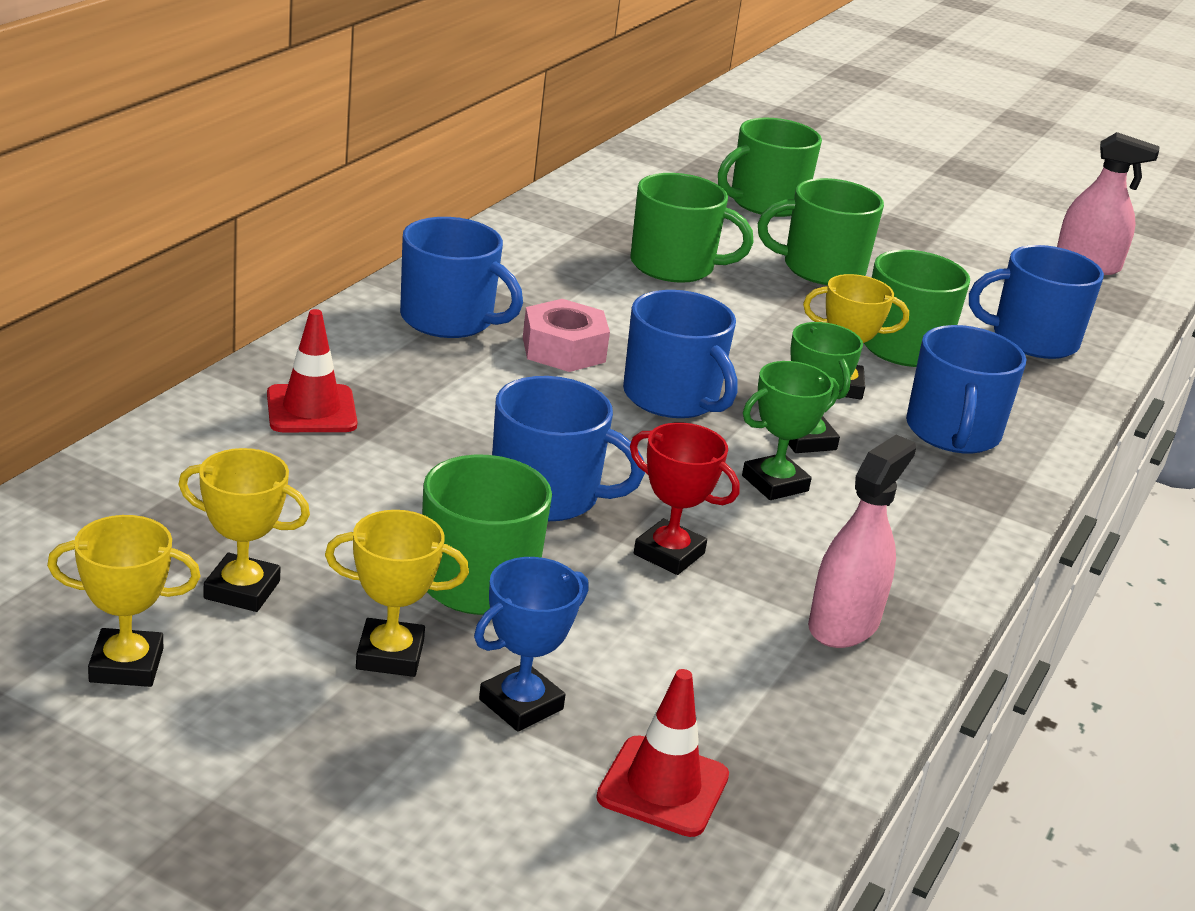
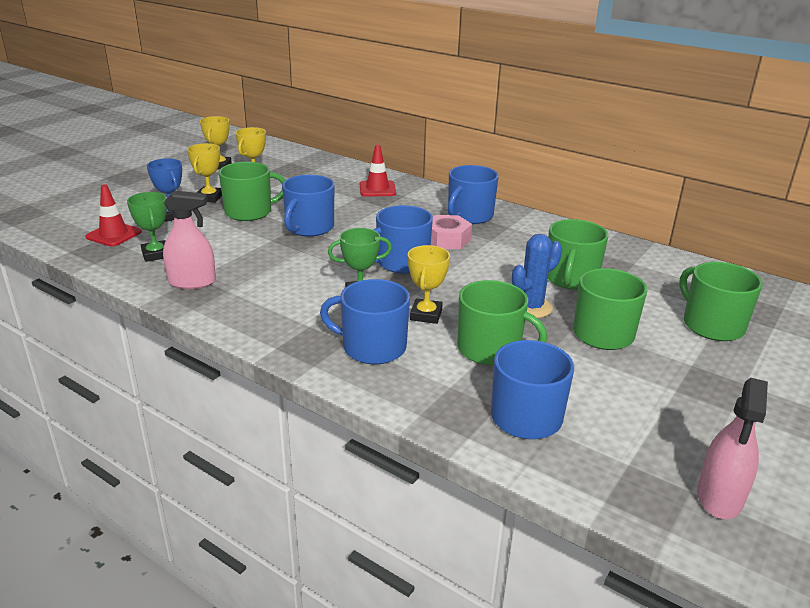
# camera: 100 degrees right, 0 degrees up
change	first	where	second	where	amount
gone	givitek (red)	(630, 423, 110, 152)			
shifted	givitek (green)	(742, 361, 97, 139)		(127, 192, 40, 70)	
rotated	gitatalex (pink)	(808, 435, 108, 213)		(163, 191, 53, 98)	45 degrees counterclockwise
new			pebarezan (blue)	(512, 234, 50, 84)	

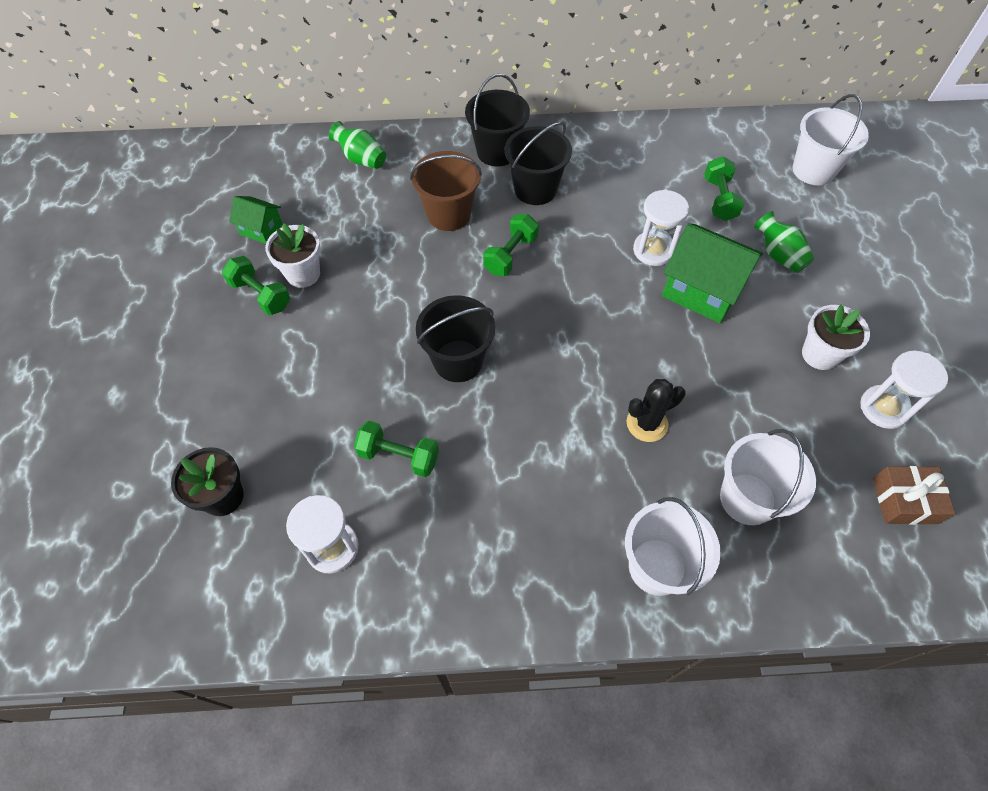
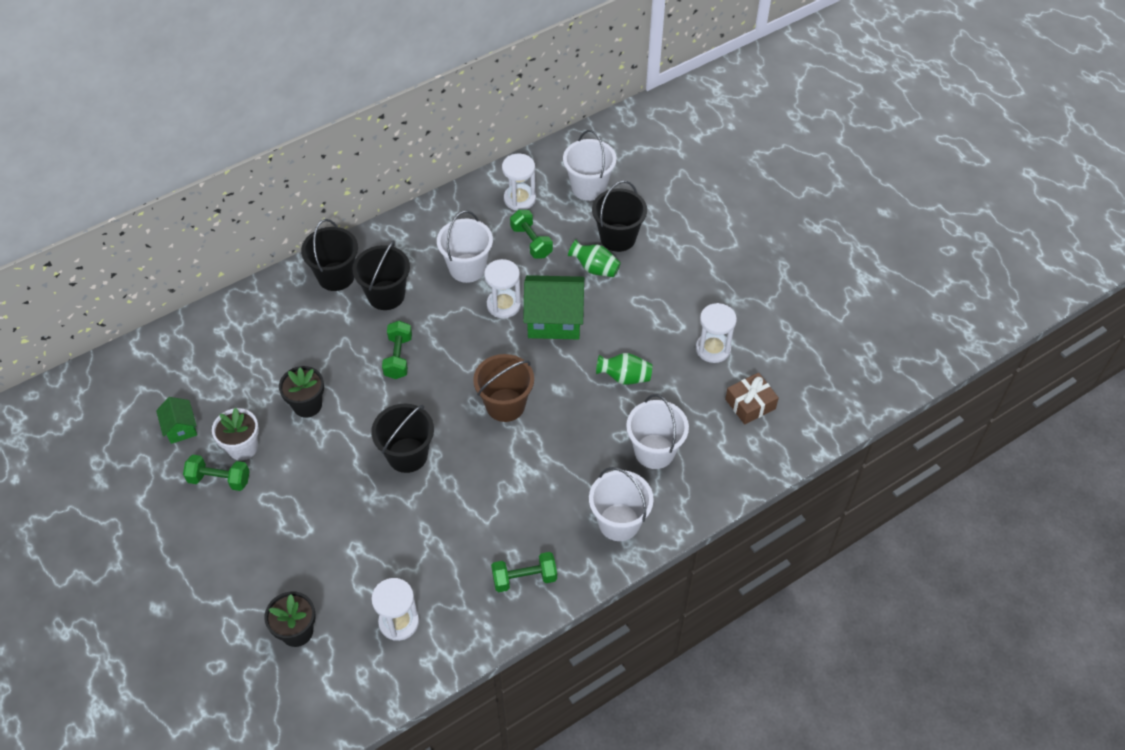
# camera: 30 degrees left, 5 degrees down
change	first	where	second	where	amount
rotated	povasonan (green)	(229, 196, 54, 48)		(156, 397, 41, 47)	75 degrees clockwise
shifted	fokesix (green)	(329, 121, 57, 48)		(596, 353, 56, 32)	
shifted	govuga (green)	(354, 421, 85, 56)		(491, 552, 66, 40)	
shifted	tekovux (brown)	(410, 151, 72, 80)		(473, 354, 61, 68)	
gone	pebarezan (black)	(627, 379, 59, 63)			
gone	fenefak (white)	(802, 305, 68, 65)			
new			fenefak (black)	(279, 366, 45, 52)	
new			tekovux (white)	(437, 211, 56, 72)	
new			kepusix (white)	(502, 154, 34, 57)	
new			tekovux (black)	(592, 181, 55, 71)	

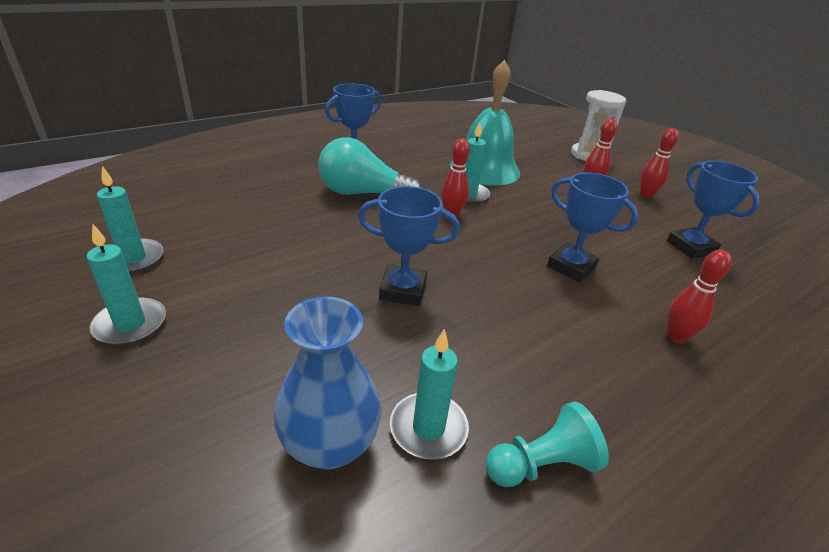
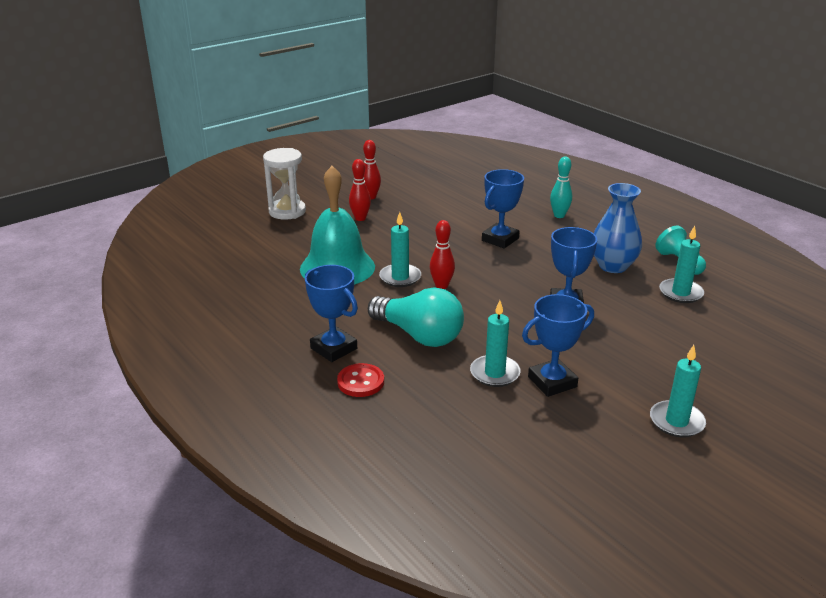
# camera: 90 degrees left, 5 degrees down
change	first	where	second	where	amount
shifted	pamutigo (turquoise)	(97, 166, 67, 108)		(470, 300, 51, 87)	
shifted	fokesix (blue)	(274, 297, 107, 173)		(594, 183, 48, 90)	
rotated	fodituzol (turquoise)	(318, 137, 104, 58)		(368, 287, 96, 60)	60 degrees counterclockwise
shifted	givitek (blue)	(667, 161, 93, 98)		(522, 294, 72, 103)	
repainted	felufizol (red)	(667, 250, 65, 94)	felufizol (turquoise)	(550, 156, 22, 62)	
new			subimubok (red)	(337, 363, 47, 34)	

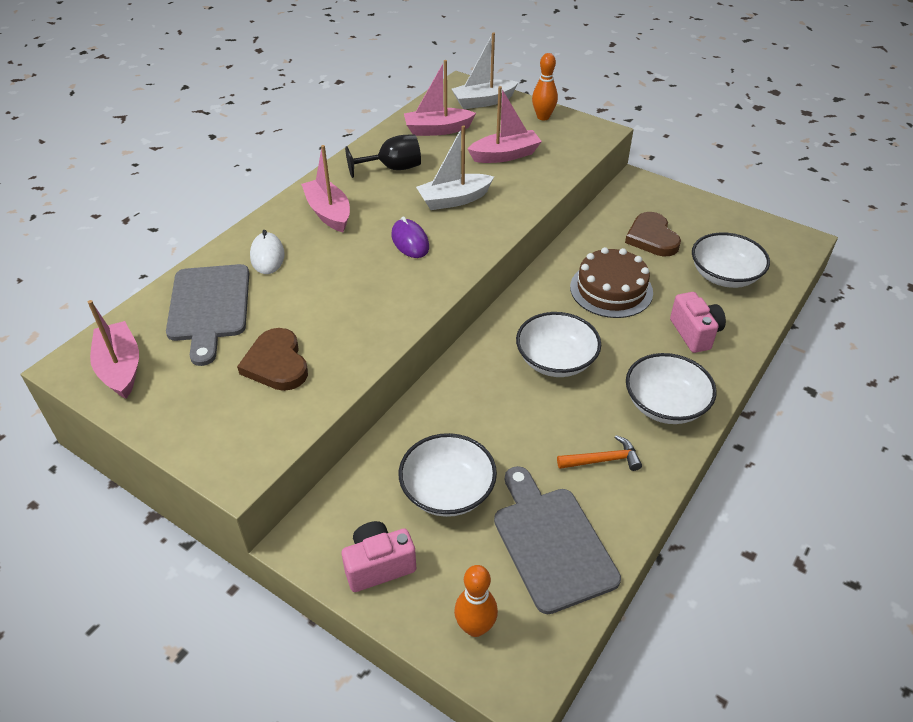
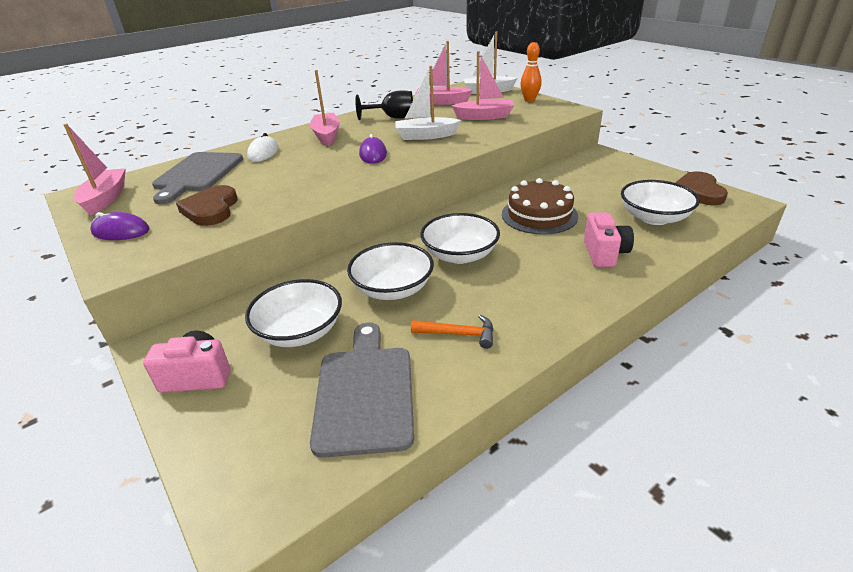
# camera: 20 degrees right, 10 degrees down
change	first	where	second	where	amount
gone	felufizol (orange)	(454, 565, 44, 72)			
shifted	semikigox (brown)	(625, 212, 56, 44)		(675, 171, 53, 34)	
shifted	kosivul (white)	(626, 353, 91, 71)		(347, 242, 87, 58)	
new			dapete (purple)	(90, 212, 59, 28)	

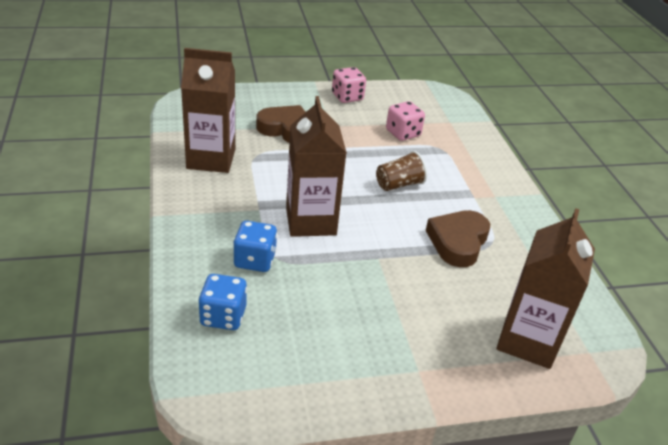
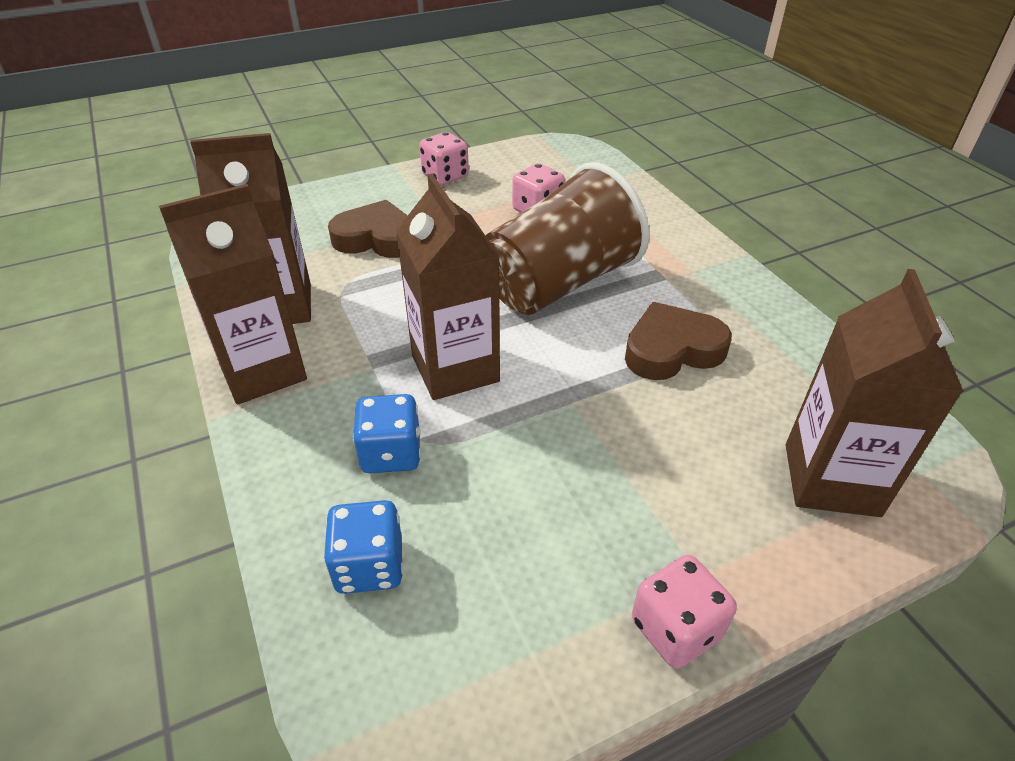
# camera: 10 degrees left, 5 degrees up
change	first	where	second	where	amount
scaled	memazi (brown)	(376, 151, 51, 40)		(486, 162, 163, 153)	x2.23
rotated	semikigox (brown)	(426, 210, 64, 57)		(625, 302, 107, 78)	60 degrees clockwise
new			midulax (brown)	(159, 184, 148, 220)	
new			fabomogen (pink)	(632, 555, 105, 114)	

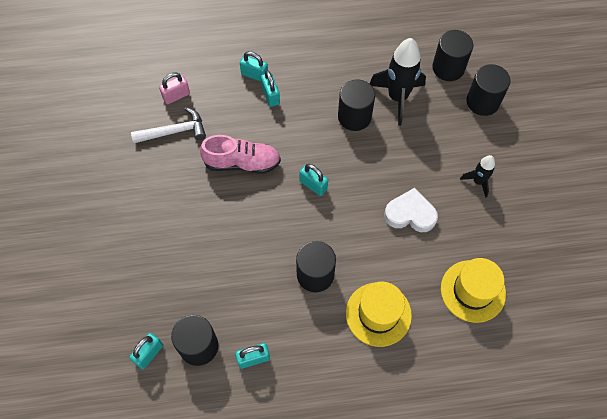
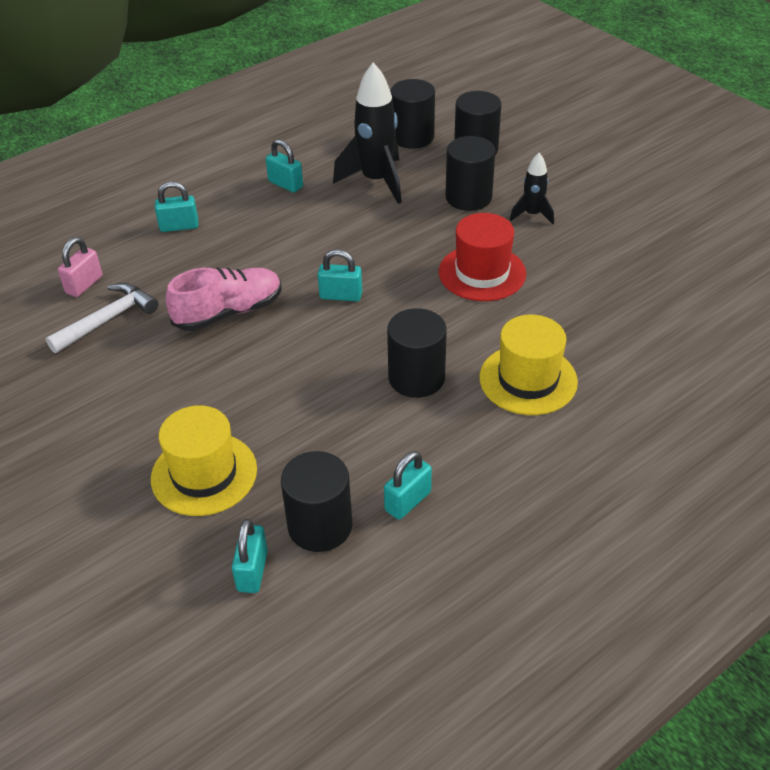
# camera: 30 degrees left, 20 degrees down
change	first	where	second	where	amount
shifted	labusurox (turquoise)	(261, 70, 19, 37)		(266, 139, 37, 54)	
shifted	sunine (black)	(338, 80, 37, 51)		(445, 136, 50, 75)	
swapped	semikigox (white)	(384, 188, 54, 44)	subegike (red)	(439, 213, 87, 88)	
shifted	subegike (yellow)	(441, 258, 65, 65)		(151, 405, 106, 111)	

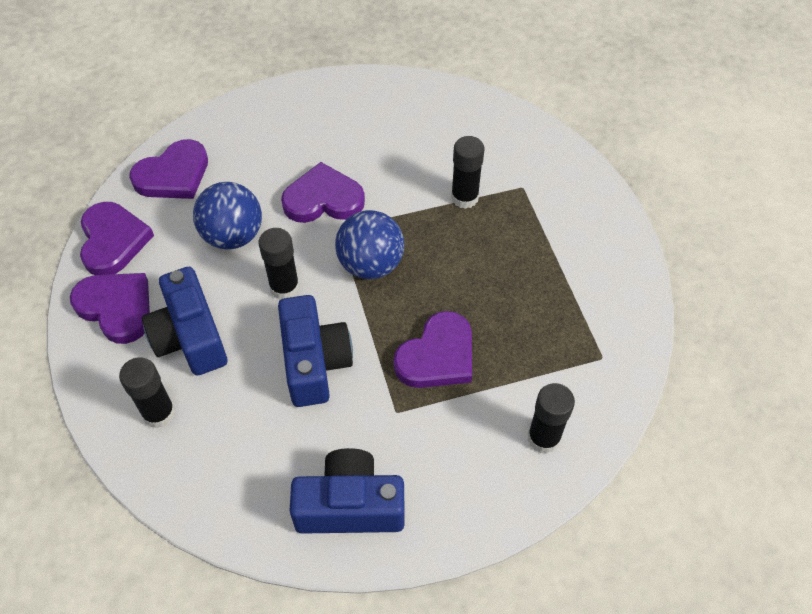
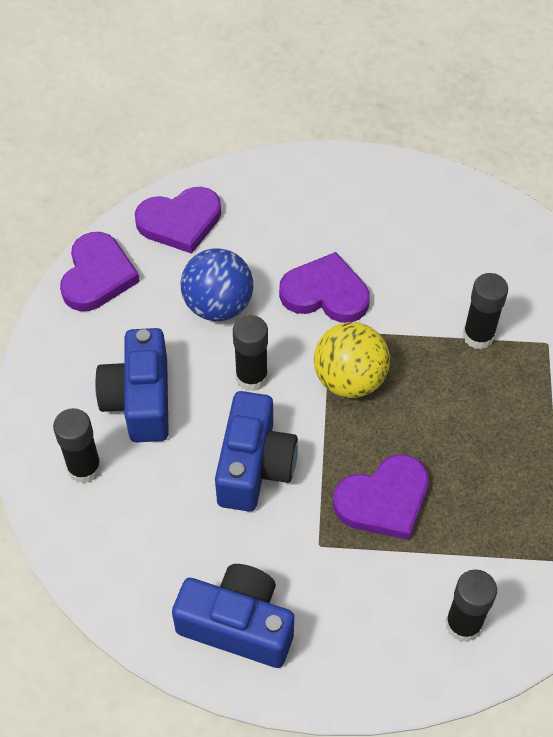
# camera: 20 degrees right, 0 degrees up
change	first	where	second	where	amount
gone	semikigox (purple)	(70, 273, 80, 71)			
repainted	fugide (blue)	(335, 210, 69, 69)	fugide (yellow)	(314, 322, 76, 76)	

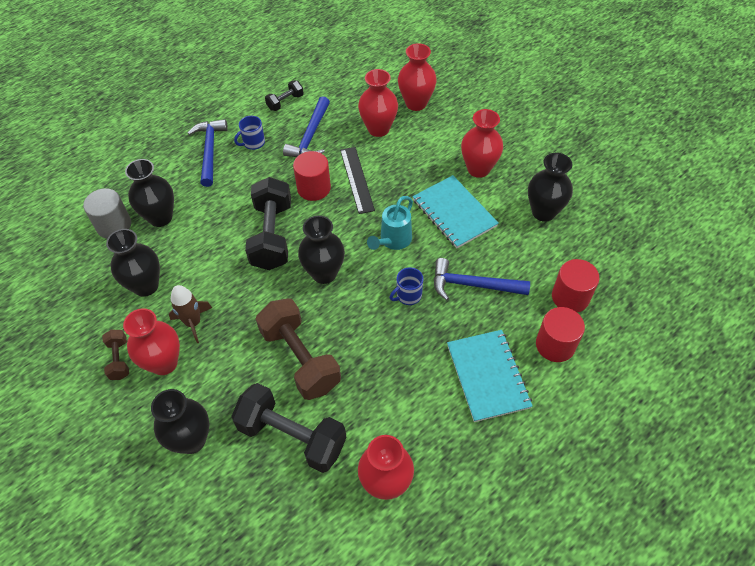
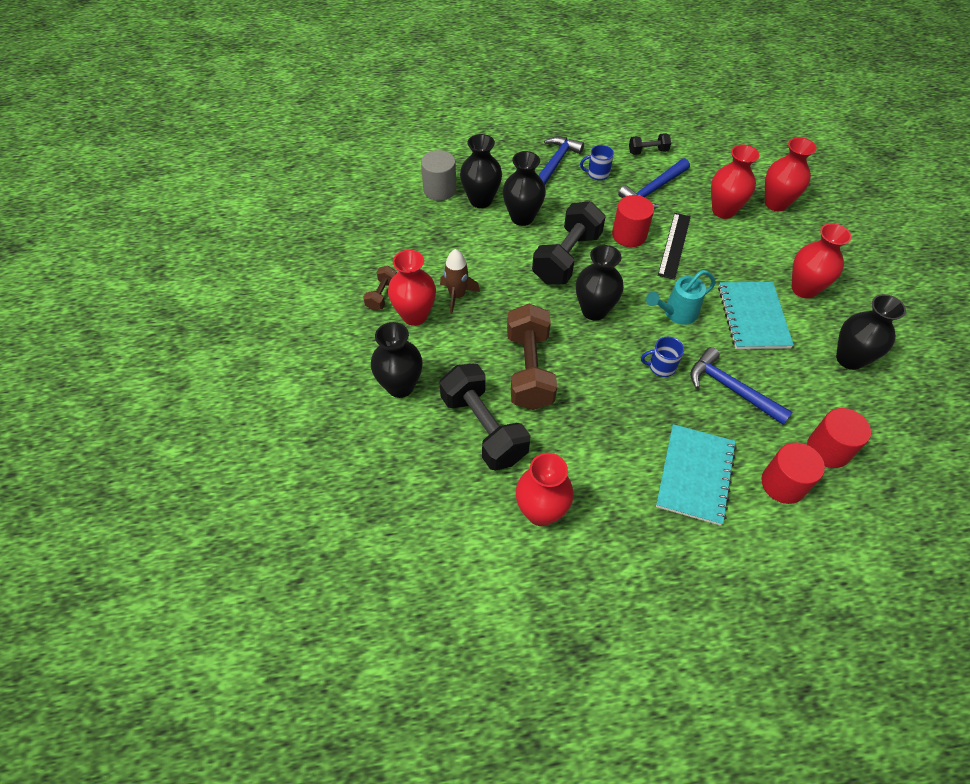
# camera: 30 degrees right, 0 degrees up
change	first	where	second	where	amount
shifted	fokesix (black)	(106, 229, 54, 68)		(503, 151, 43, 75)	

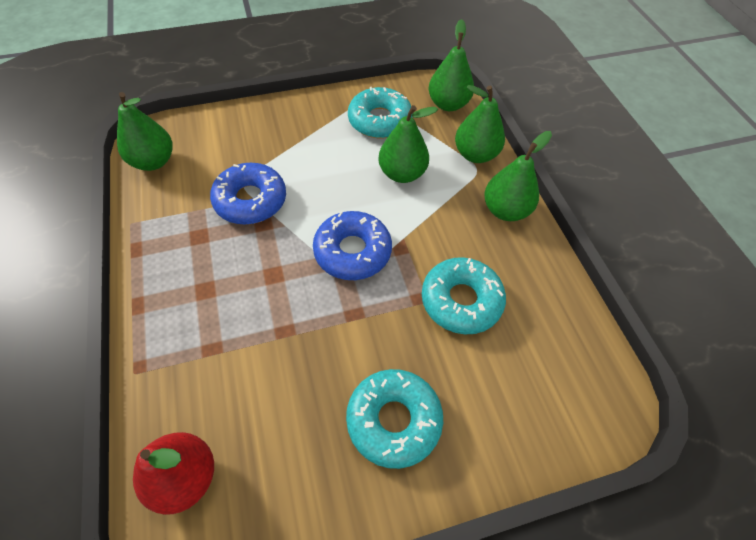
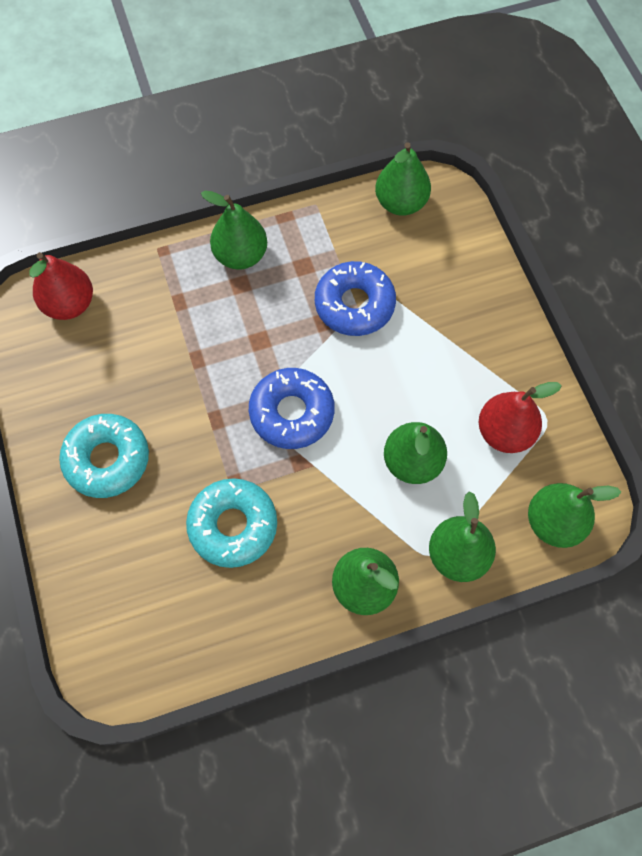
# camera: 90 degrees right, 10 degrees up
change	first	where	second	where	amount
swapped	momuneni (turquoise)	(348, 87, 65, 52)	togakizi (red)	(479, 382, 83, 71)	
new			togakizi (green)	(201, 191, 66, 79)	

